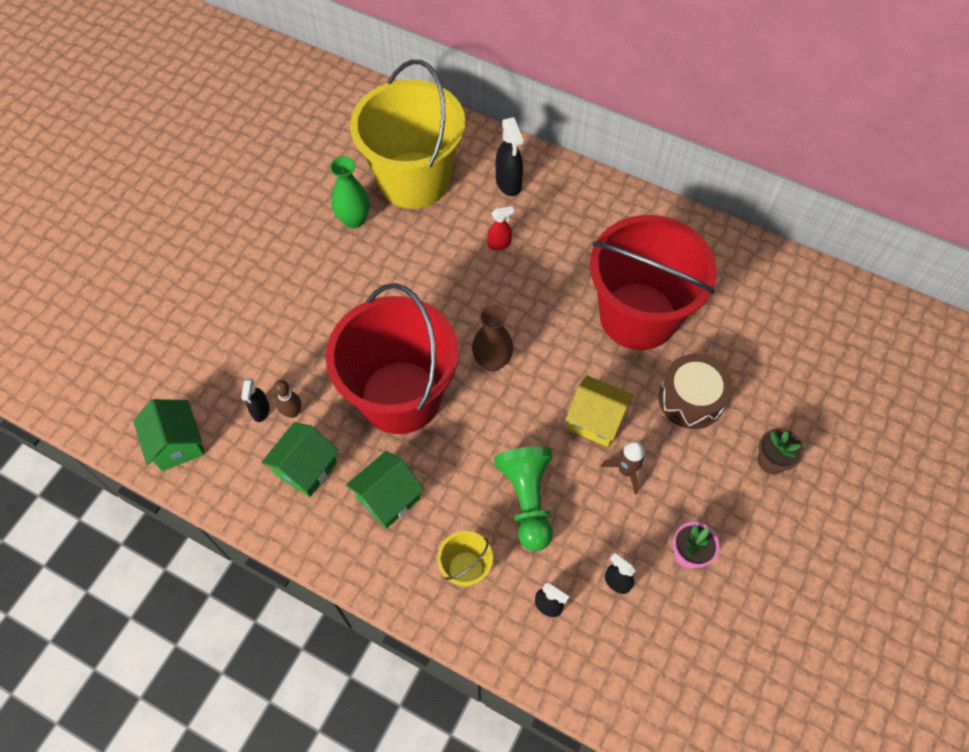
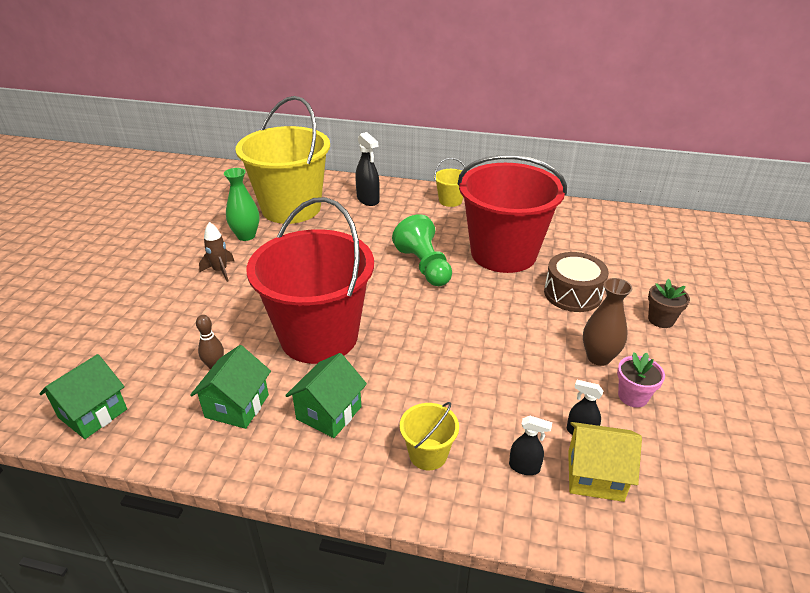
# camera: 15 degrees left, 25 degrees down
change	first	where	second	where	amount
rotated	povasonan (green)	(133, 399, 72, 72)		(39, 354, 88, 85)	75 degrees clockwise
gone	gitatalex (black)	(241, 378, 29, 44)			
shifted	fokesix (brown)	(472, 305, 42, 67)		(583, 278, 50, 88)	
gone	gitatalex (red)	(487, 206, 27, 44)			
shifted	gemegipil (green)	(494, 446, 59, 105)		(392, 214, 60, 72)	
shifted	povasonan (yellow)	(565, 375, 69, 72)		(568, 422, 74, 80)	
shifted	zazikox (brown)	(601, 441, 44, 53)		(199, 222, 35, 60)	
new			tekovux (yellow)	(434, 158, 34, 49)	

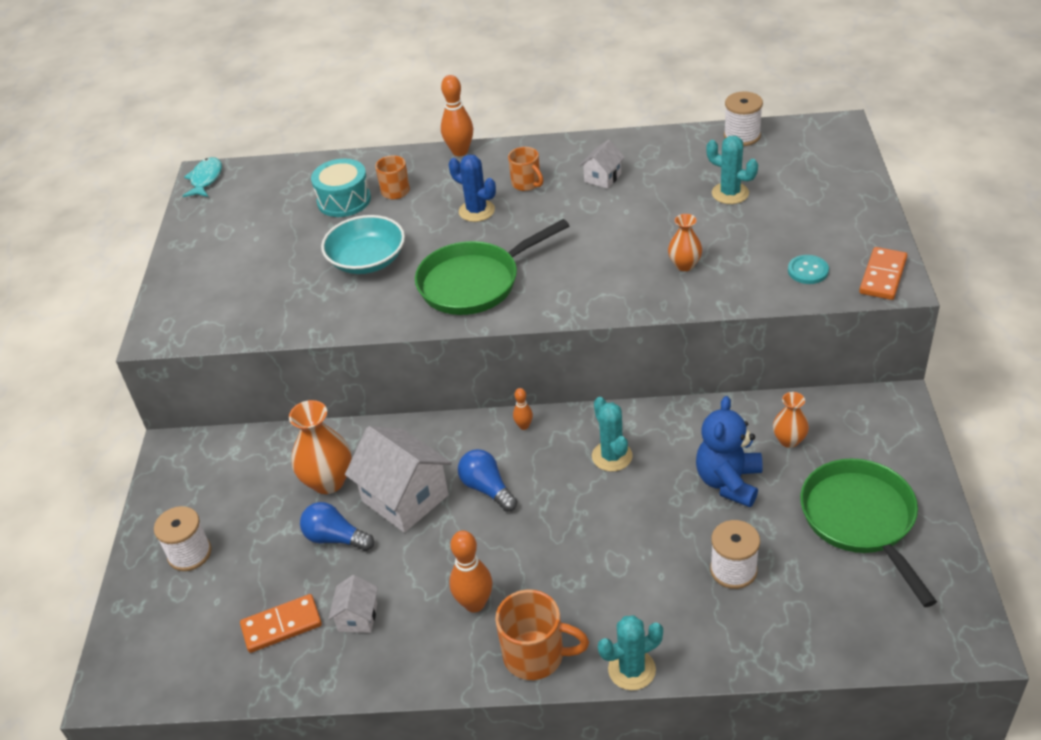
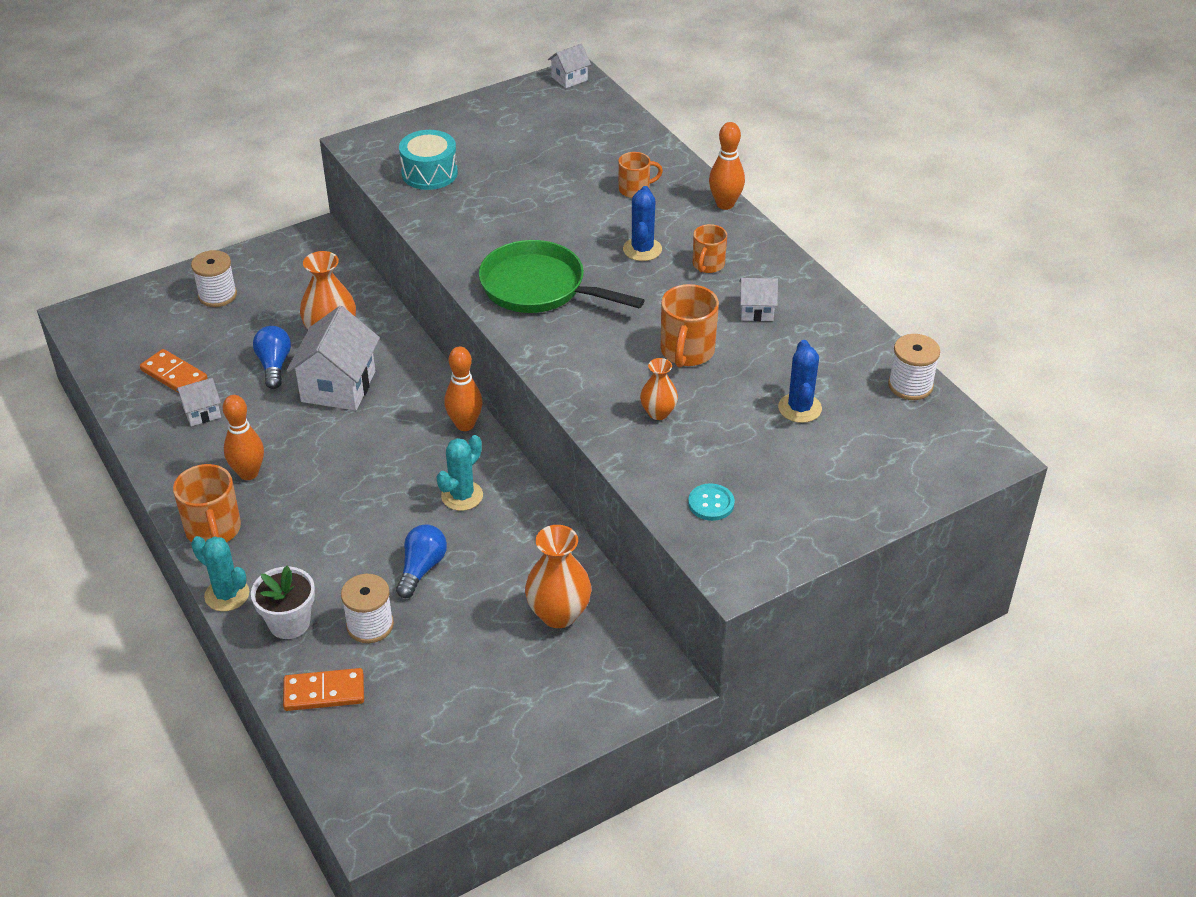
# camera: 55 degrees right, 0 degrees up
change	first	where	second	where	amount
swapped	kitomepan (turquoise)	(183, 157, 39, 40)	povasonan (white)	(548, 44, 43, 44)	
shifted	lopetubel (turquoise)	(311, 159, 60, 58)		(399, 130, 59, 60)	
gone	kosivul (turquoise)	(321, 215, 84, 59)			
shifted	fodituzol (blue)	(458, 449, 59, 63)		(396, 524, 51, 74)	
scaled	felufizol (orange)	(513, 388, 20, 42)		(444, 347, 39, 84)	x1.88
gone	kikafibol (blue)	(696, 396, 67, 111)			
repainted	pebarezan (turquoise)	(706, 136, 52, 68)	pebarezan (blue)	(778, 340, 44, 83)	
scaled	fokesix (orange)	(773, 392, 36, 56)		(525, 525, 67, 103)	x1.70
gone	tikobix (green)	(800, 458, 137, 149)			
shifted	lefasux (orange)	(859, 247, 49, 53)		(283, 668, 81, 43)	
new			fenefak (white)	(251, 565, 64, 74)	
new			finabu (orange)	(661, 284, 58, 84)	

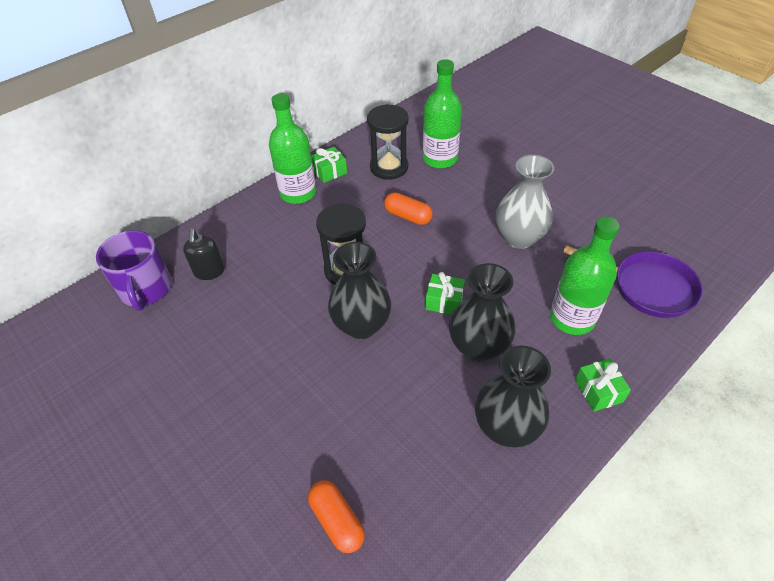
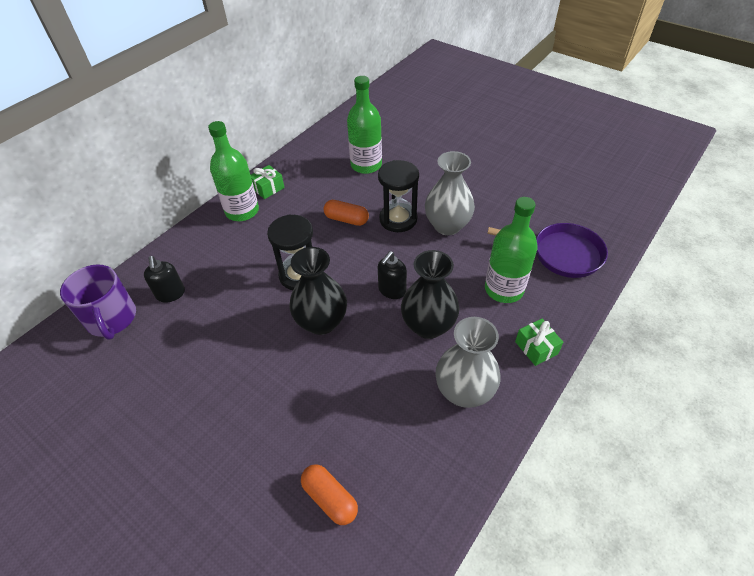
# camera: 10 degrees left, 0 degrees up
change	first	where	second	where	amount
shifted	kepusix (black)	(367, 104, 42, 76)		(378, 160, 41, 72)	
swapped	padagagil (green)	(425, 272, 40, 43)	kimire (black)	(378, 251, 29, 48)	
repainted	fokesix (black)	(475, 346, 76, 101)	fokesix (grey)	(436, 317, 64, 91)	

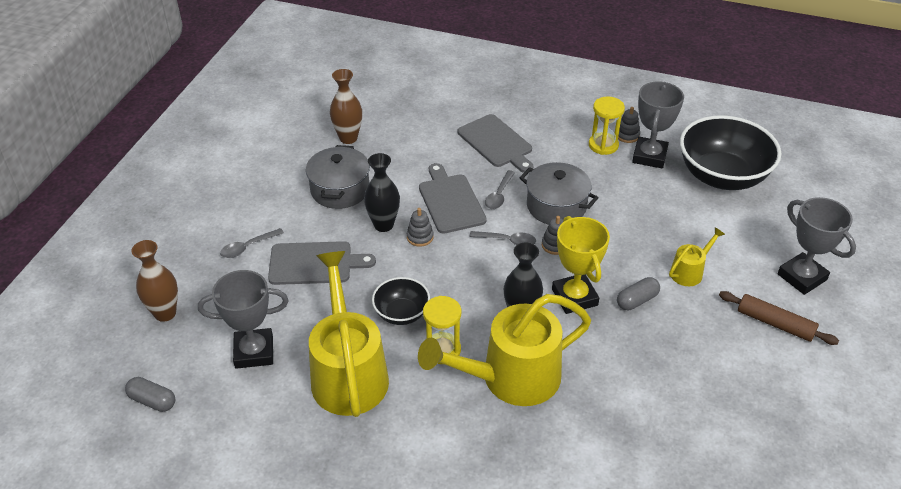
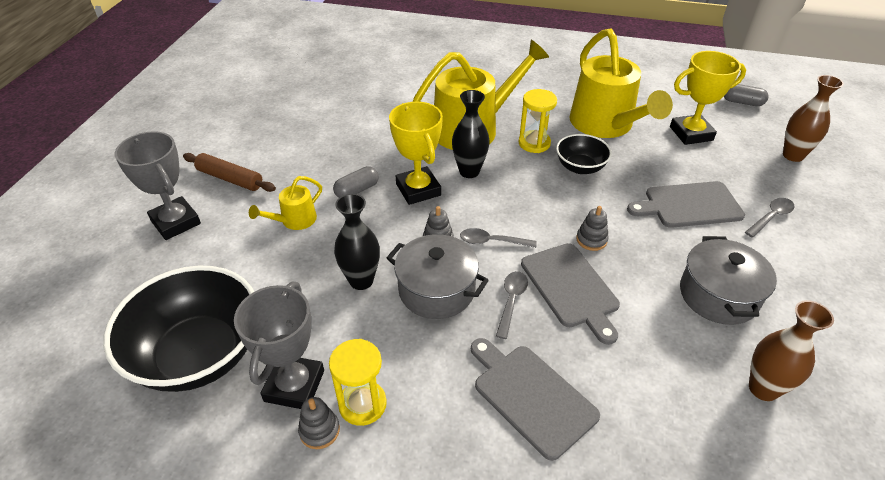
# camera: 175 degrees right, 0 degrees up
change	first	where	second	where	amount
repainted	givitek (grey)	(198, 270, 91, 99)	givitek (yellow)	(670, 51, 76, 94)	
shifted	fokesix (black)	(364, 153, 36, 79)		(334, 194, 46, 96)	

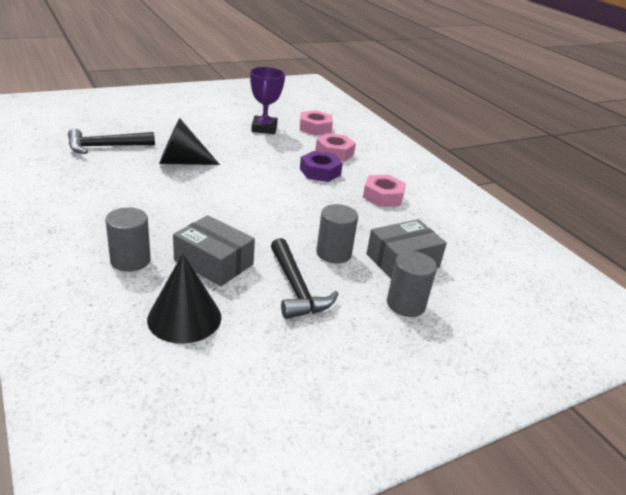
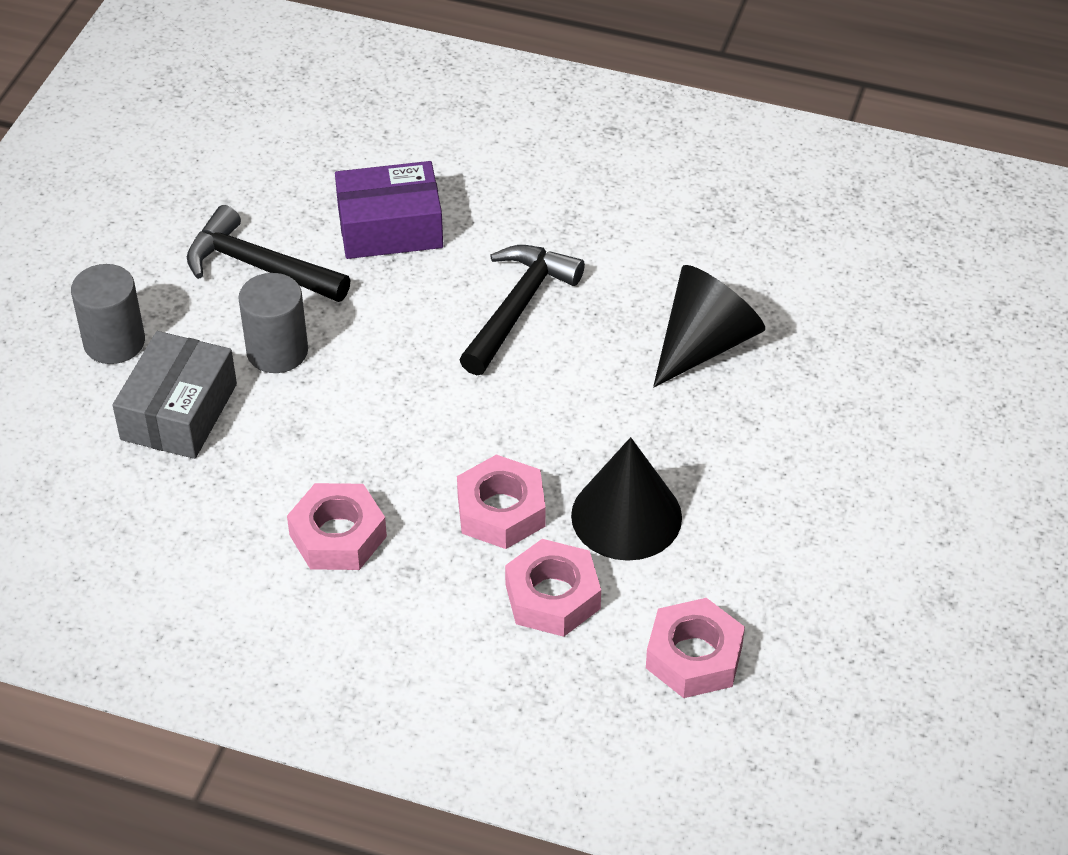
# camera: 140 degrees right, 15 degrees up
change	first	where	second	where	amount
shifted	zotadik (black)	(68, 129, 87, 25)		(459, 245, 126, 130)	
gone	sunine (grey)	(105, 207, 46, 65)			
shifted	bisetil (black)	(147, 253, 74, 91)		(571, 437, 111, 124)	
repainted	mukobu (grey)	(173, 215, 82, 71)	mukobu (purple)	(335, 161, 108, 98)	
gone	givitek (purple)	(250, 67, 35, 67)			
repainted	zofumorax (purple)	(300, 151, 43, 31)	zofumorax (pink)	(457, 454, 89, 95)	

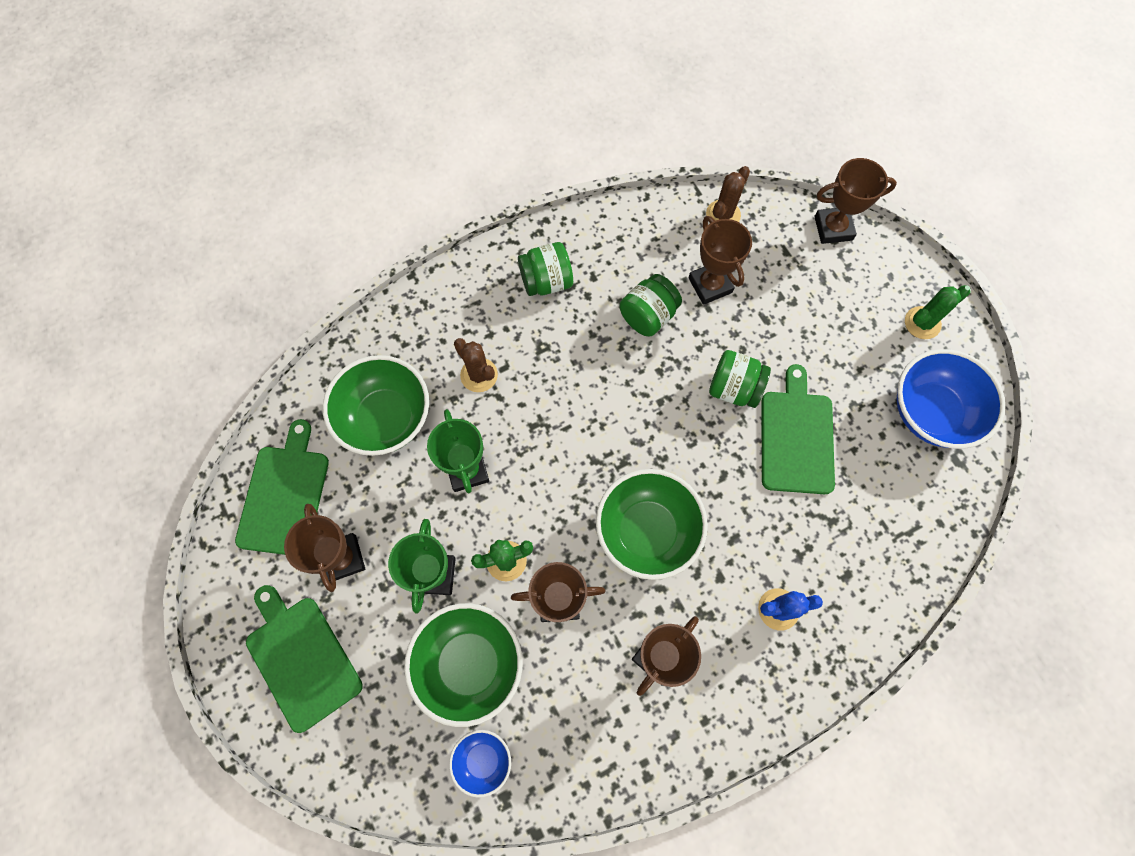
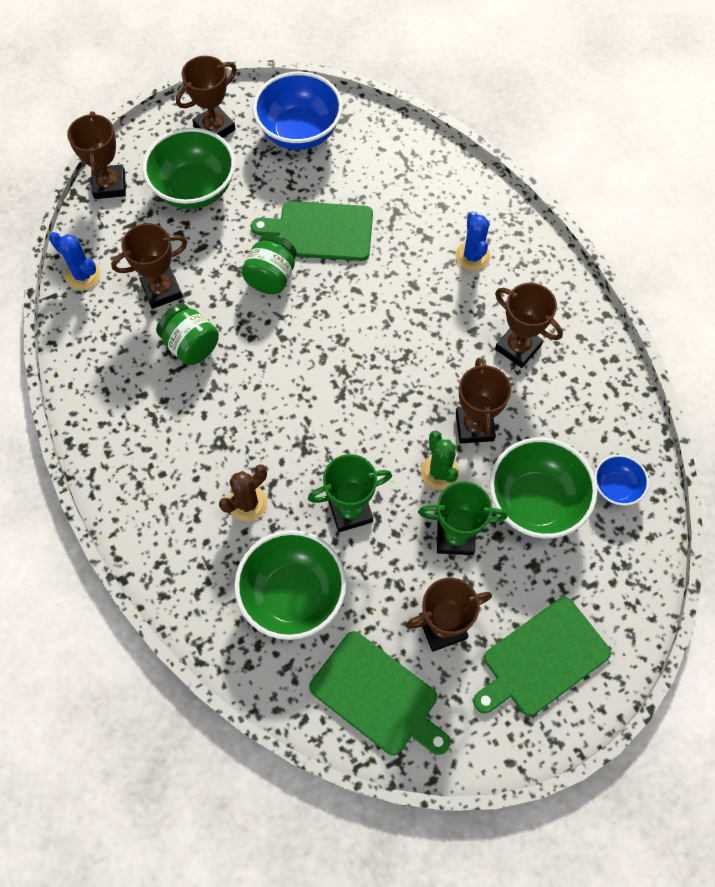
# camera: 90 degrees left, 5 degrees down
change	first	where	second	where	amount
rotated	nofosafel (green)	(235, 419, 94, 136)		(309, 631, 141, 125)	150 degrees counterclockwise
gone	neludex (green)	(518, 242, 55, 54)			
shifted	kosivul (green)	(596, 469, 112, 111)		(142, 128, 93, 81)	
repainted	pebarezan (brown)	(706, 166, 44, 57)	pebarezan (blue)	(49, 232, 52, 58)	
swapped	pebarezan (green)	(905, 285, 65, 54)	givitek (brown)	(176, 56, 61, 82)	

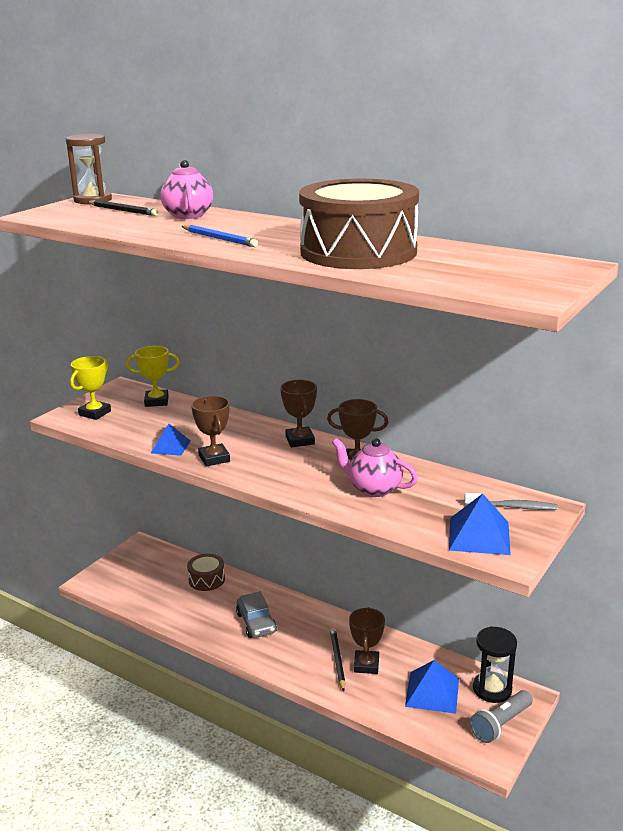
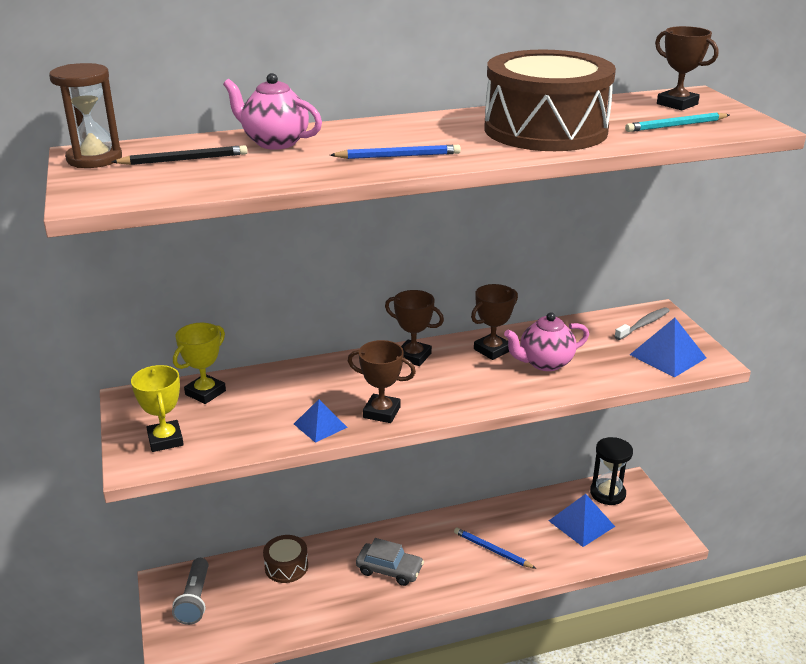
# camera: 50 degrees left, 5 degrees up
change	first	where	second	where	amount
repainted	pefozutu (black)	(330, 628, 15, 64)	pefozutu (blue)	(454, 528, 82, 41)	
shifted	givitek (brown)	(349, 607, 36, 67)		(655, 26, 63, 84)	
shifted	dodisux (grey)	(470, 690, 63, 53)		(172, 558, 36, 67)	
new			pefozutu (turquoise)	(625, 112, 104, 20)	

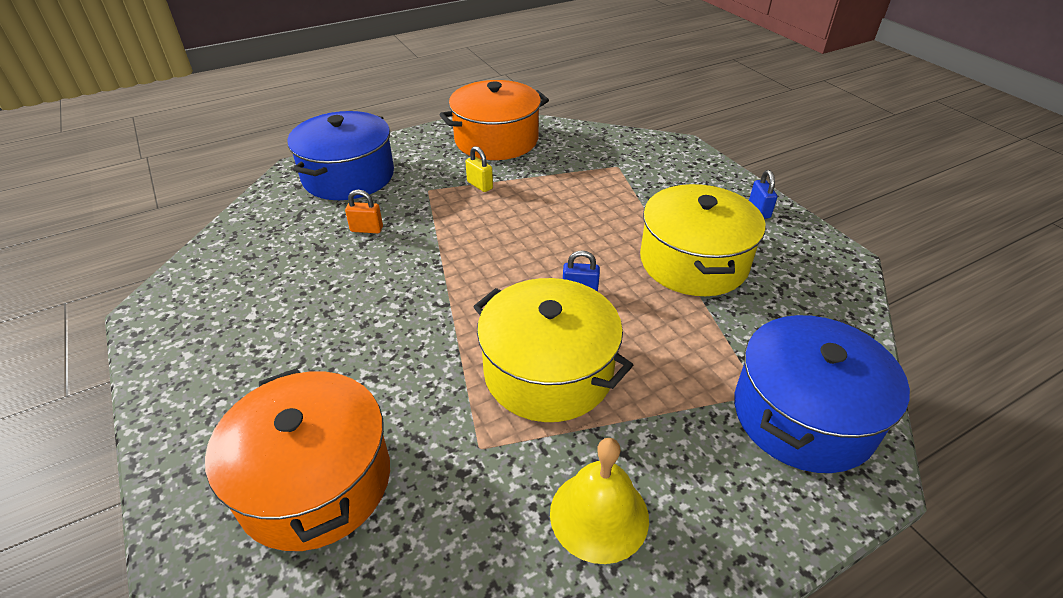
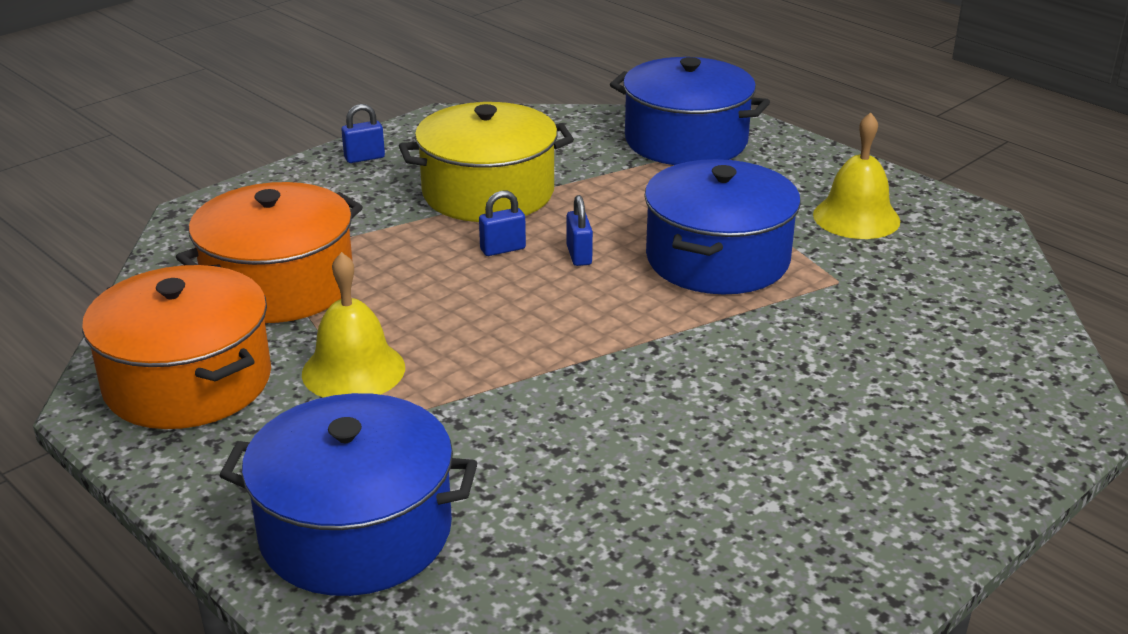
# camera: 105 degrees left, 10 degrees down
change	first	where	second	where	amount
shifted	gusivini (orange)	(205, 368, 185, 183)		(176, 182, 187, 141)	
gone	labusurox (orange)	(345, 190, 38, 43)			
swapped	labusurox (yellow)	(465, 146, 28, 46)	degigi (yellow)	(302, 252, 103, 146)	
repainted	gusivini (yellow)	(473, 278, 160, 144)	gusivini (blue)	(644, 159, 157, 135)	
new			labusurox (blue)	(479, 191, 47, 65)	

